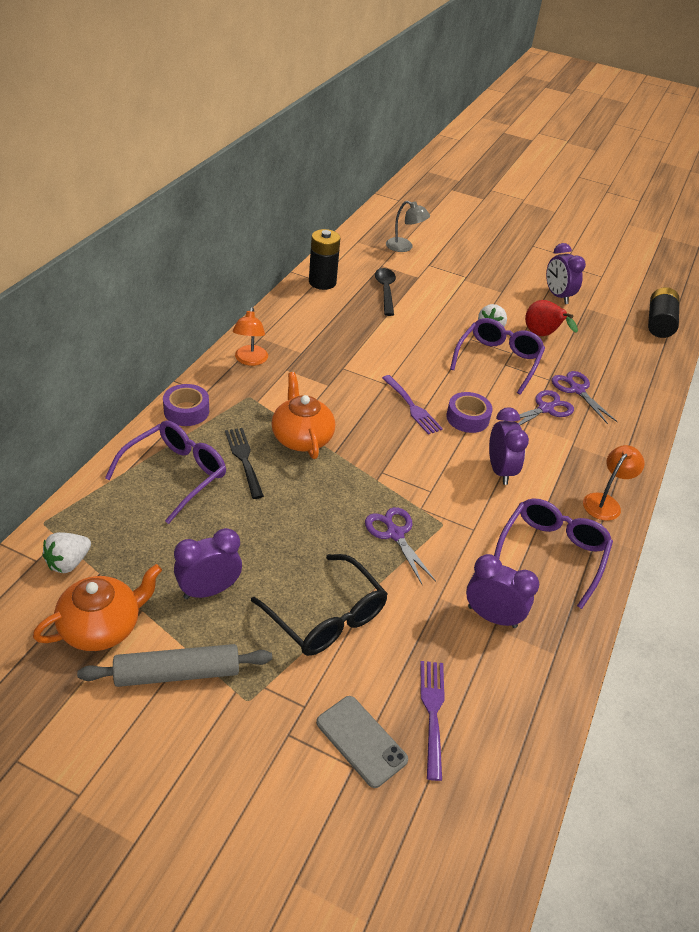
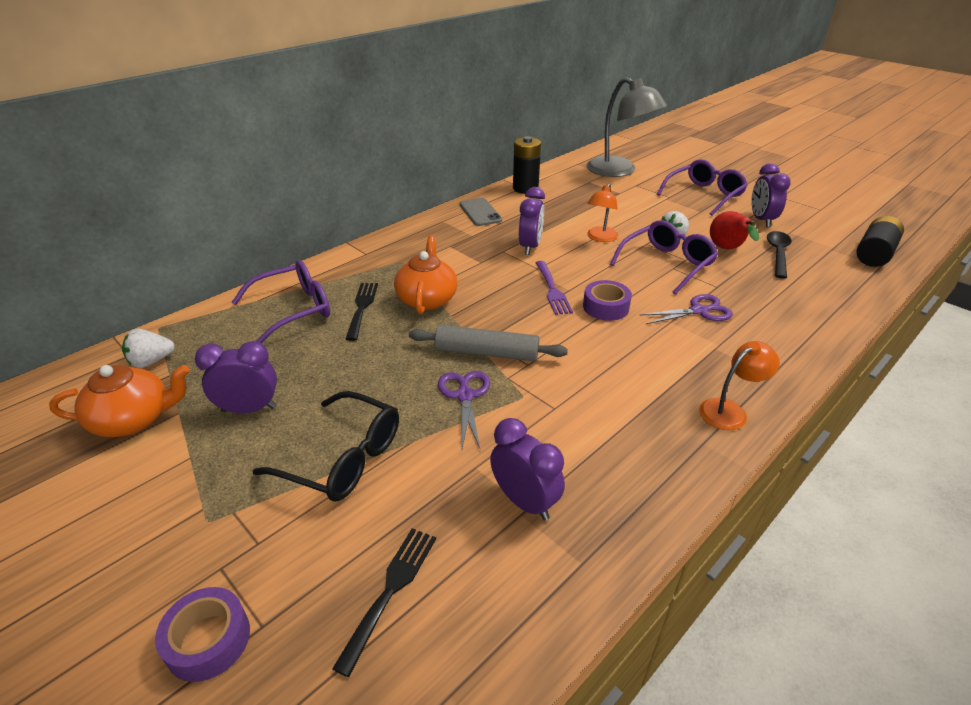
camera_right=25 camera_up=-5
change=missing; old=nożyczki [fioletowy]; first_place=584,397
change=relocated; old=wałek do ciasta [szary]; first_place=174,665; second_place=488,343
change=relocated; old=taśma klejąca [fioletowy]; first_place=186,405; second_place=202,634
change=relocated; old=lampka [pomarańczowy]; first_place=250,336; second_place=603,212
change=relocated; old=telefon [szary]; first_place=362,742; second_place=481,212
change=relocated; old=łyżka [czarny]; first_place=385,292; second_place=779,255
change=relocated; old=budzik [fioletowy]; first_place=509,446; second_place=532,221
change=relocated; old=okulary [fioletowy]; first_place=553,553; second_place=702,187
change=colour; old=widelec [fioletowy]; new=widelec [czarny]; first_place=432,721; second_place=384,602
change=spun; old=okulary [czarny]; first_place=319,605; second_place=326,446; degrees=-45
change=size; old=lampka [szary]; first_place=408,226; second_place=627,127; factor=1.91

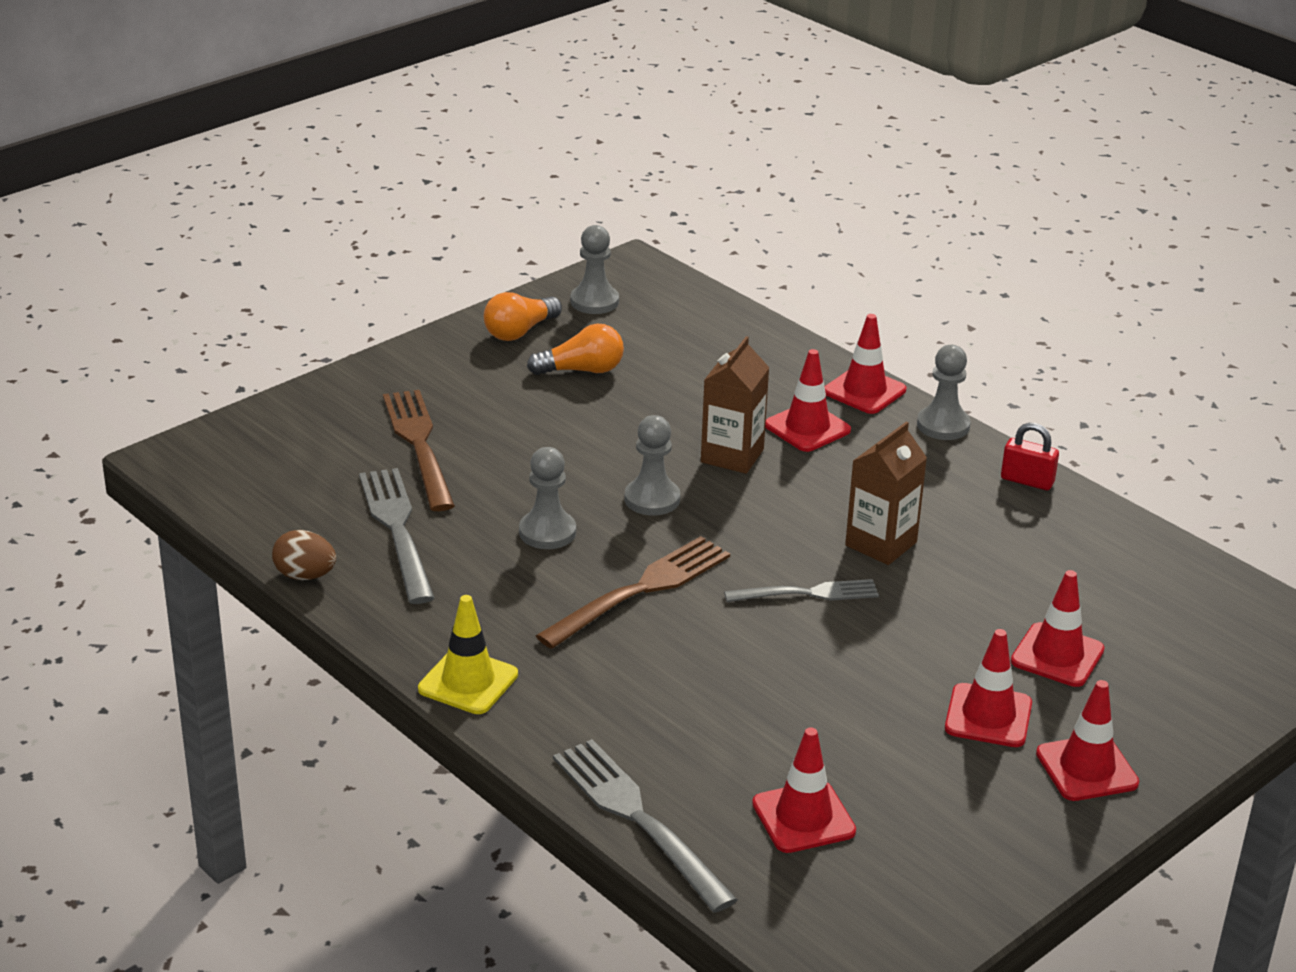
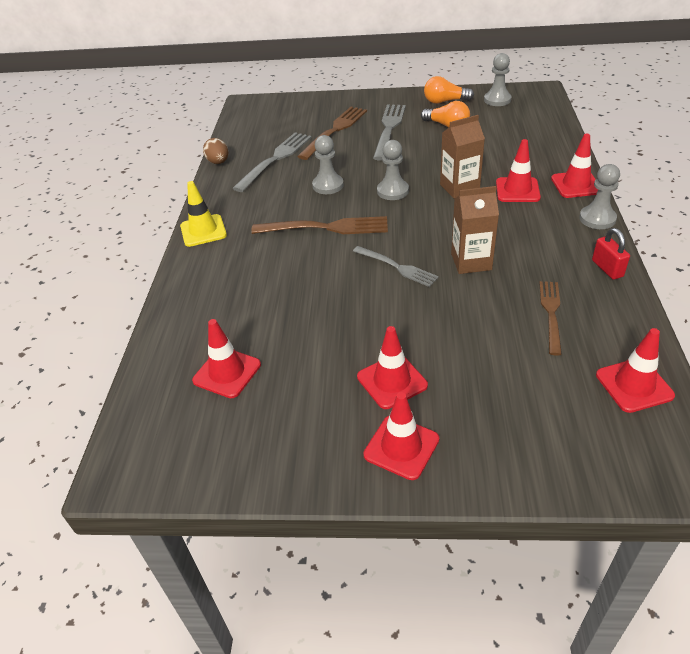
camera_right=50 camera_up=10
change=appeared; new=widelec [brązowy]; second_place=550,318
change=relocated; old=widelec [szary]; first_place=645,826; second_place=389,132
change=relocated; old=pachołek [czerwony]; first_place=1058,628; second_place=635,370

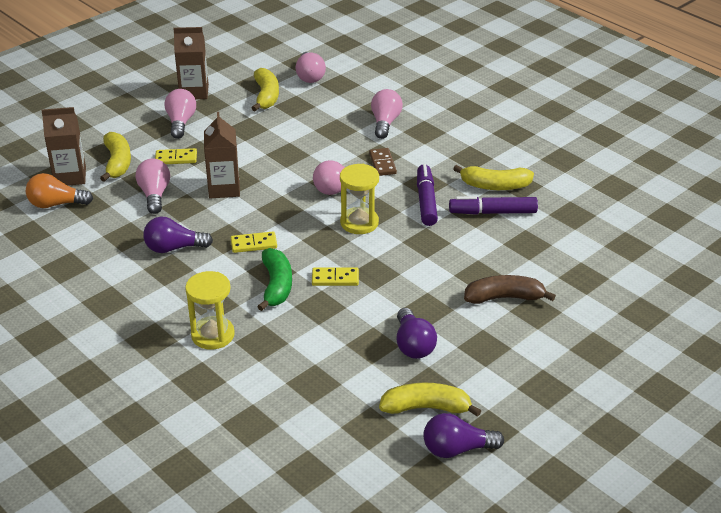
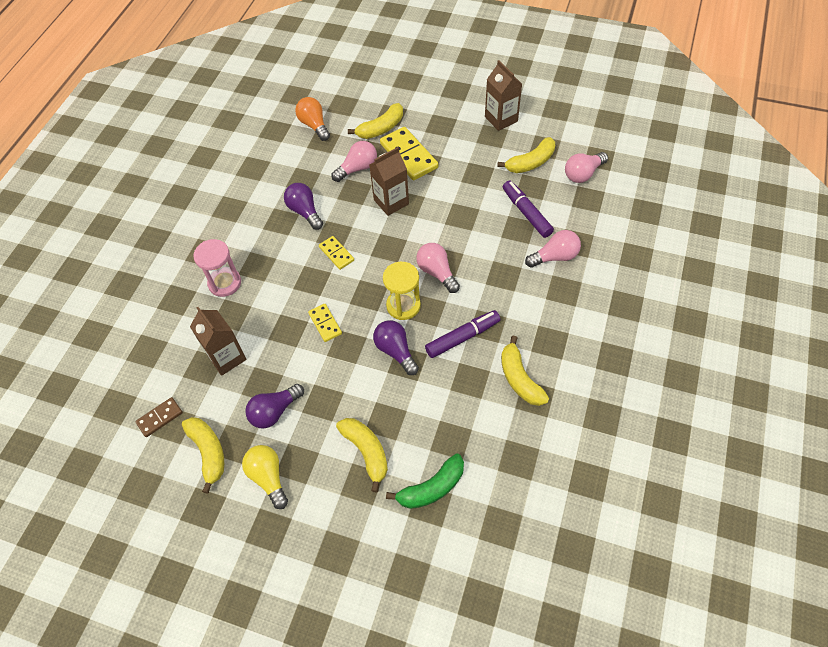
camera_right=65 camera_up=20
change=missing; old=żarówka [różowy]; first_place=180,114
change=appeared; new=żarówka [żółty]; second_place=265,477
change=relocated; old=karton mleka [brązowy]; first_place=63,146; second_place=218,341
change=relocated; old=banan [zielony]; first_place=274,279; second_place=425,481
change=relocated; old=kostka domina [brązowy]; first_place=383,162; second_place=159,417
change=relocated; old=żarówka [fioletowy]; first_place=463,435; second_place=396,347
change=relocated; old=flamaster [fioletowy]; first_place=493,205; second_place=528,209
change=colour; old=klepsydra [żółty]; new=klepsydra [różowy]; first_place=210,310; second_place=217,268
change=colour; old=banan [brązowy]; new=banan [żółty]; first_place=510,289; second_place=362,455
change=size; old=kostka domina [żółty]; first_place=176,156; second_place=409,153; factor=1.82

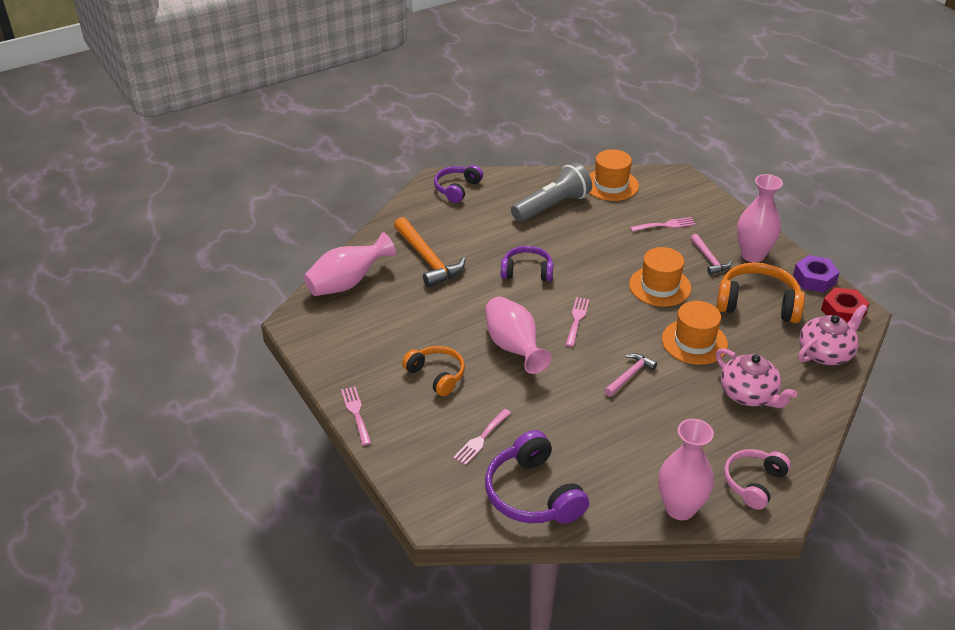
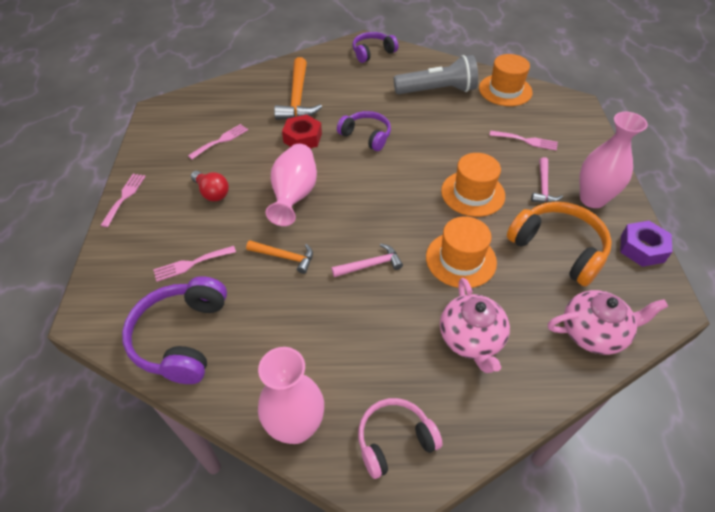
camera_right=30 camera_up=10
change=missing; old=wazon [różowy]; first_place=350,264
change=appeared; new=młotek [pomarańczowy]; second_place=279,257
change=relocated; old=widelec [różowy]; first_place=578,322; second_place=218,141
change=relocated; old=nakrętka [czerwony]; first_place=845,305; second_place=302,131
change=exchanged; old=słuchawki [pomarańczowy]; new=żarówka [czerwony]; first_place=433,371; second_place=210,186

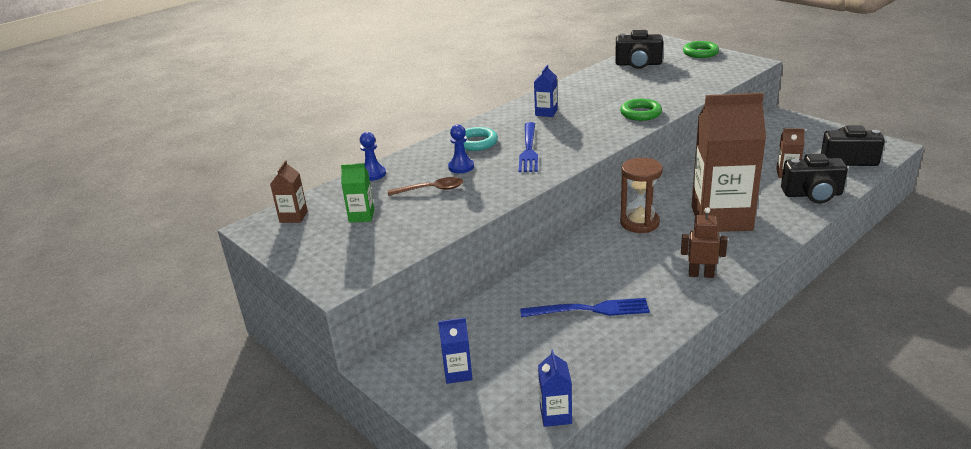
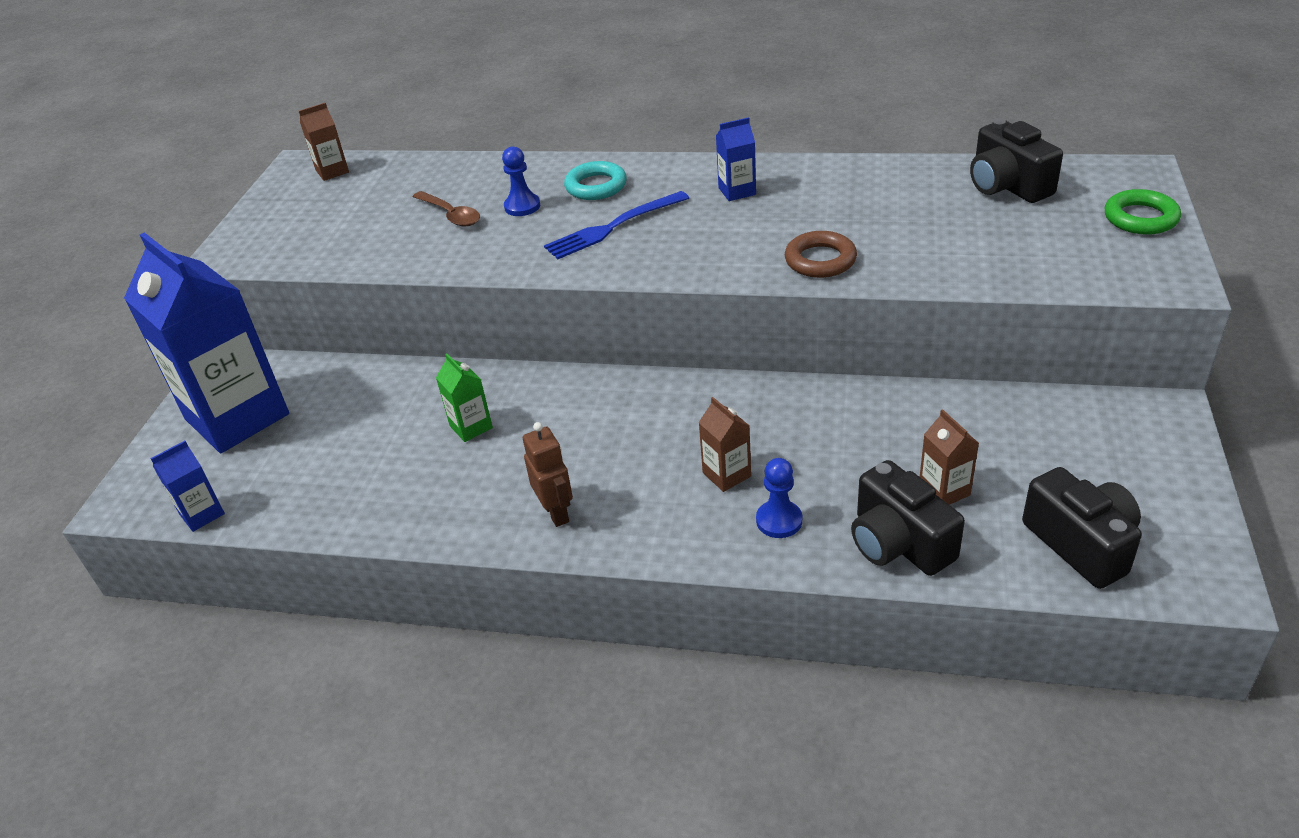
camera_right=55 camera_up=10
change=missing; old=widelec [niebieski]; first_place=585,307
change=missing; old=klepsydra [brązowy]; first_place=641,195
change=relocated; old=karton mleka [zielony]; first_place=357,193; second_place=464,398
change=relocated; old=pionek [niebieski]; first_place=373,156; second_place=779,498
change=colour; old=pierścień [zielony]; new=pierścień [brązowy]; first_place=641,110; second_place=821,254
change=size; old=karton mleka [niebieski]; first_place=455,350; second_place=206,342; factor=2.47
change=size; old=karton mleka [brązowy]; first_place=728,162; second_place=725,444; factor=0.41

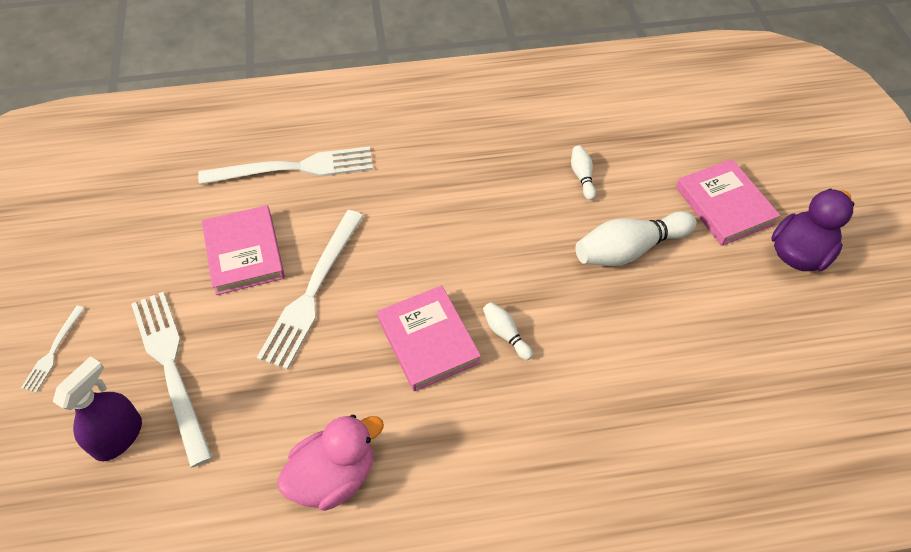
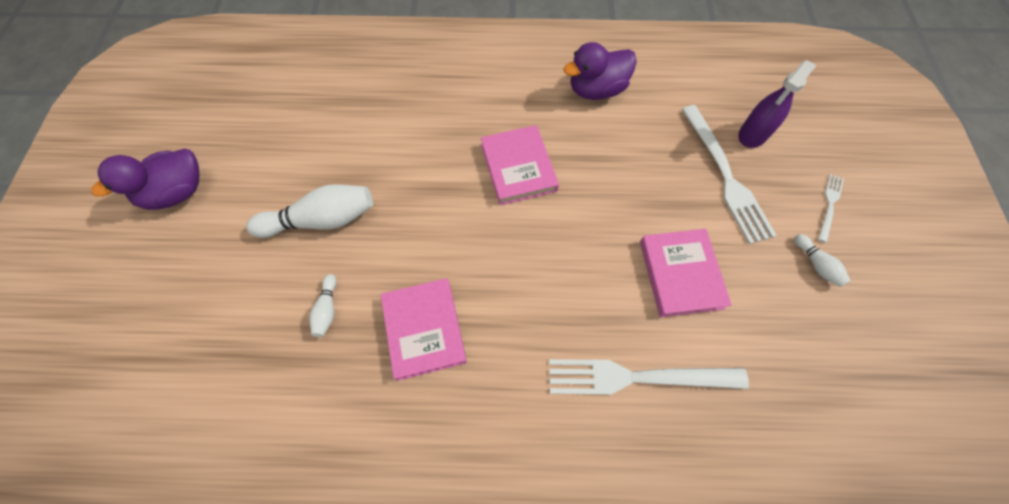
camera_right=-170 camera_up=10
change=missing; old=widelec [biały]; first_place=310,290
change=relocated; old=kręgiel [biały]; first_place=508,331; second_place=822,260
change=relocated; old=książka [różowy]; first_place=728,202; second_place=424,329
change=colour; old=kaczka [różowy]; new=kaczka [fioletowy]; first_place=330,463; second_place=600,71

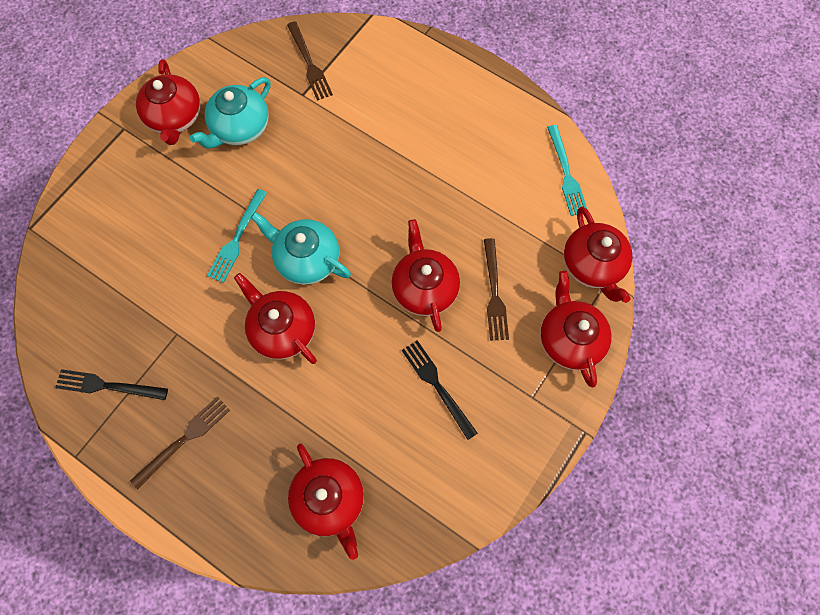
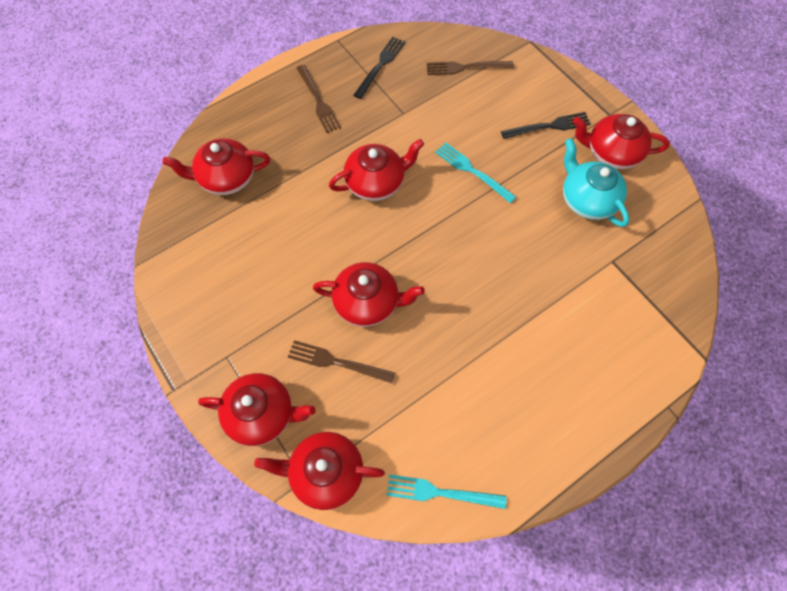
camera_right=110 camera_up=-5
change=missing; old=imbryk [turkusowy]; first_place=300,248
change=relocated; old=widelec [brązowy]; first_place=310,61; second_place=470,68
change=relocated; old=widelec [czarny]; first_place=440,390; second_place=546,125

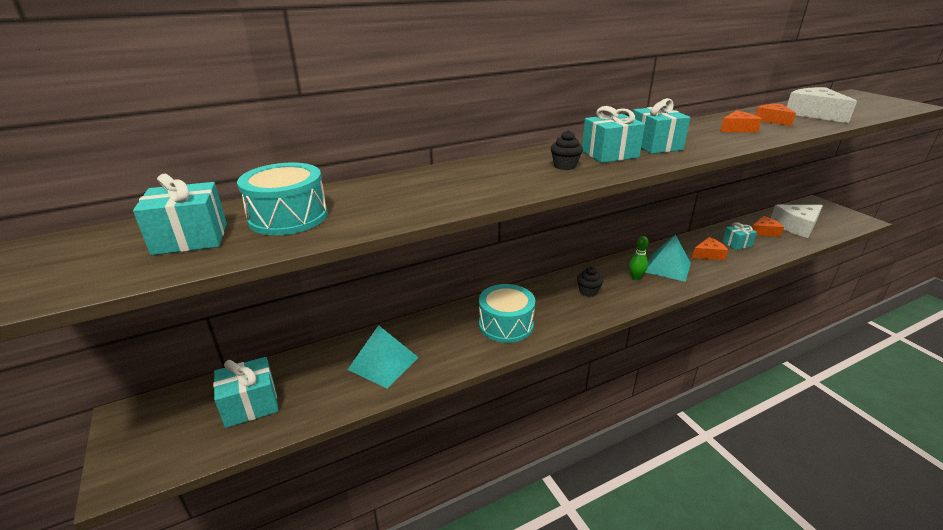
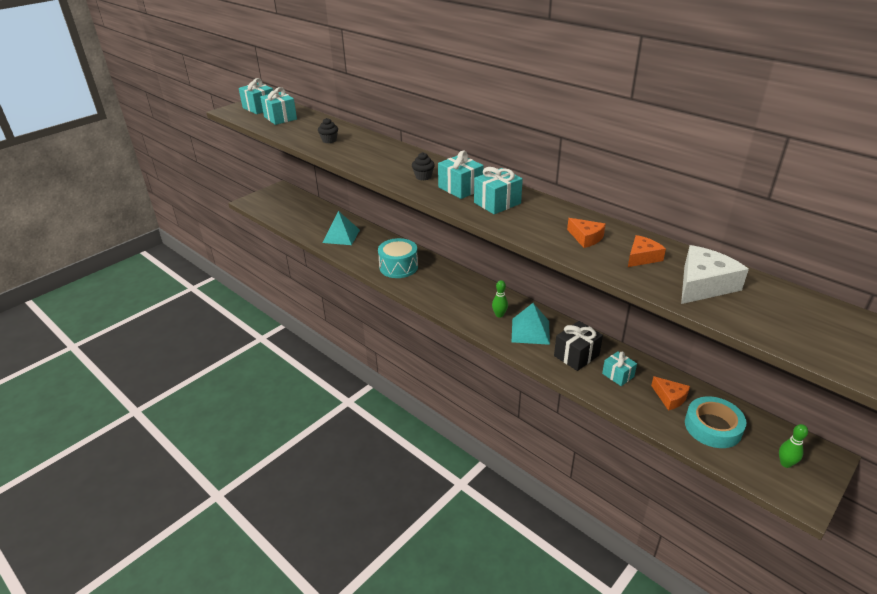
camera_right=70 camera_up=5
change=missing; old=bęben [turkusowy]; first_place=282,199
change=appeared; new=kręgiel [zielony]; second_place=793,446
change=relocated; old=prezent [turkusowy]; first_place=246,392; second_place=256,96
change=relocated; old=muffinka [czarny]; first_place=590,282; second_place=328,130
change=exchanged; old=ser [pomarańczowy]; new=prezent [czarny]; first_place=710,248; second_place=578,346
change=exchanged; old=ser [biały]; new=taśma klejąca [turkusowy]; first_place=797,221; second_place=715,422

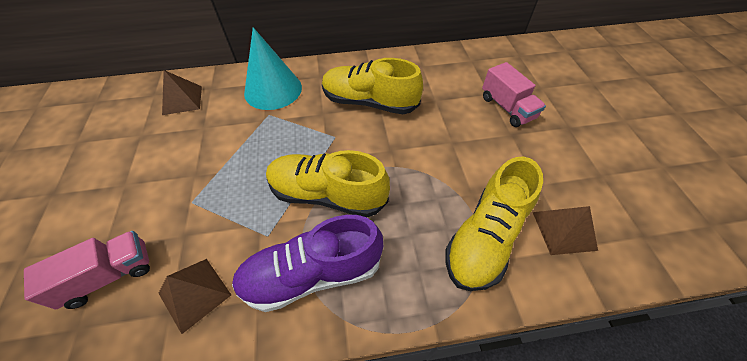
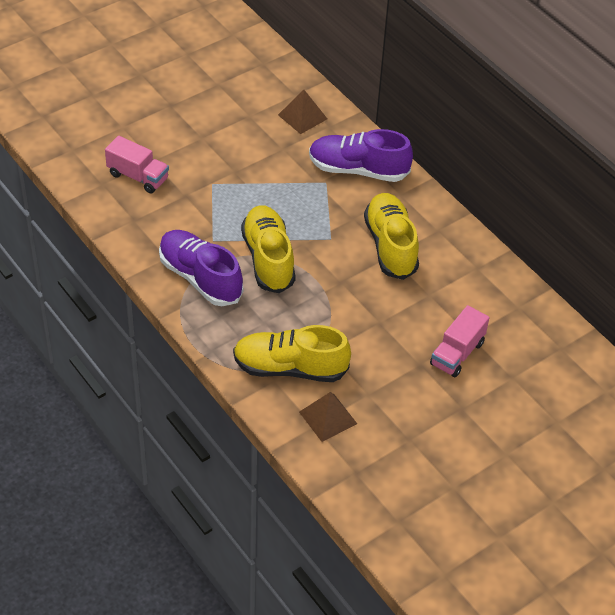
camera_right=60 camera_up=-5
change=missing; old=piramida [brązowy]; first_place=194,296
change=exchanged; old=stożek [turkusowy]; new=but [fioletowy]; first_place=273,68; second_place=361,155

